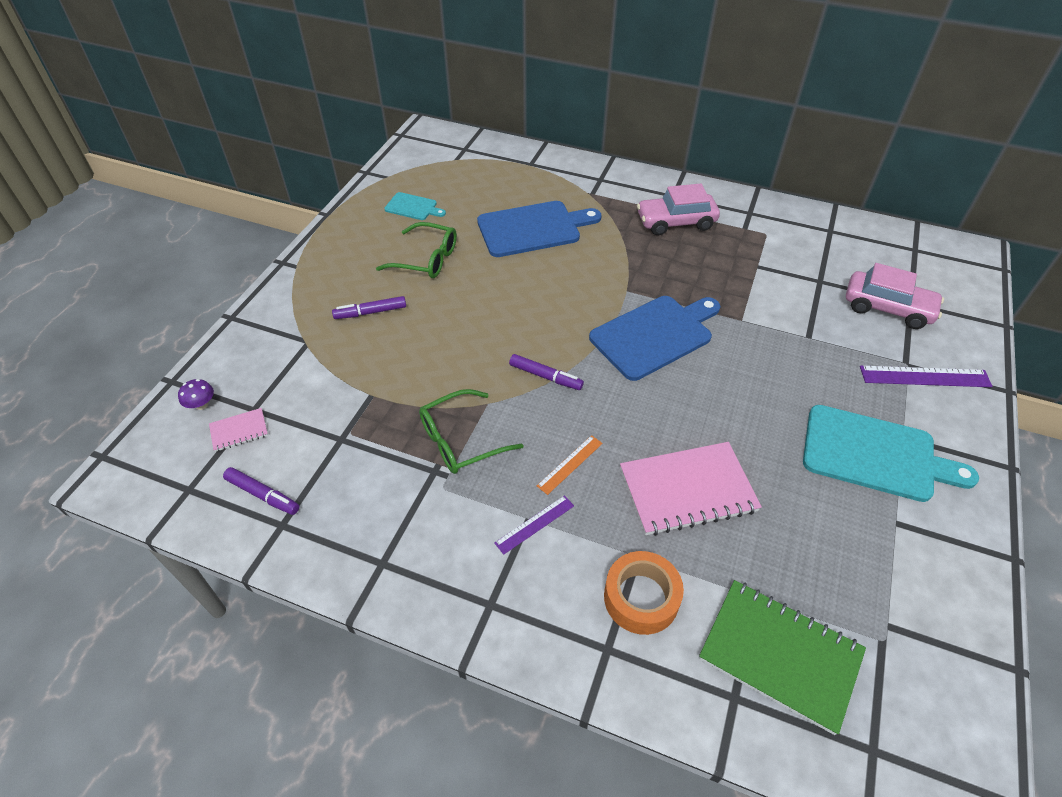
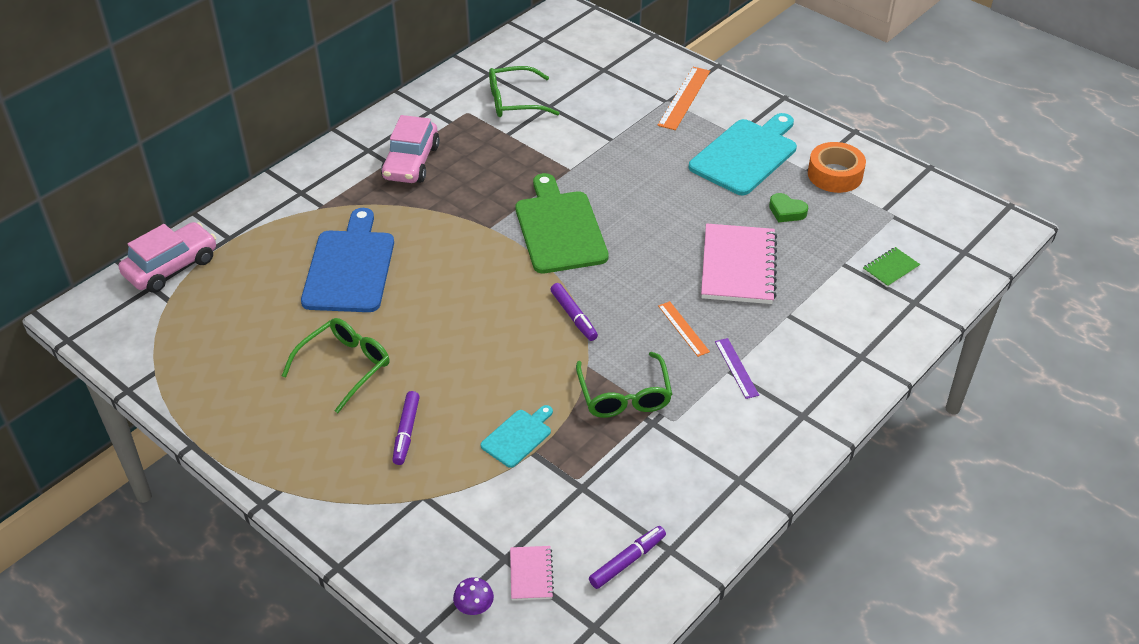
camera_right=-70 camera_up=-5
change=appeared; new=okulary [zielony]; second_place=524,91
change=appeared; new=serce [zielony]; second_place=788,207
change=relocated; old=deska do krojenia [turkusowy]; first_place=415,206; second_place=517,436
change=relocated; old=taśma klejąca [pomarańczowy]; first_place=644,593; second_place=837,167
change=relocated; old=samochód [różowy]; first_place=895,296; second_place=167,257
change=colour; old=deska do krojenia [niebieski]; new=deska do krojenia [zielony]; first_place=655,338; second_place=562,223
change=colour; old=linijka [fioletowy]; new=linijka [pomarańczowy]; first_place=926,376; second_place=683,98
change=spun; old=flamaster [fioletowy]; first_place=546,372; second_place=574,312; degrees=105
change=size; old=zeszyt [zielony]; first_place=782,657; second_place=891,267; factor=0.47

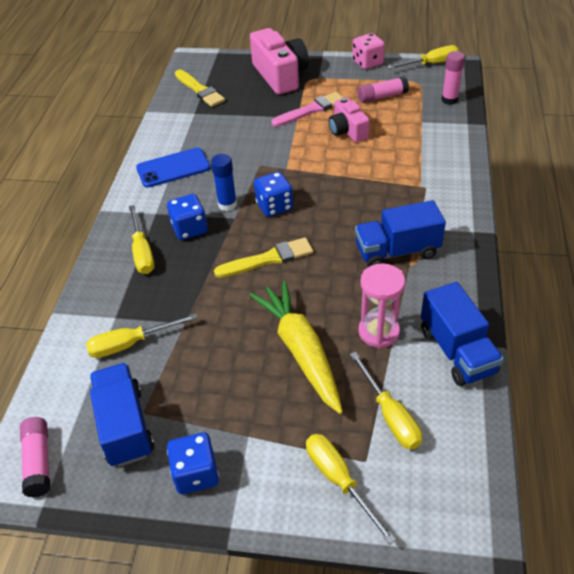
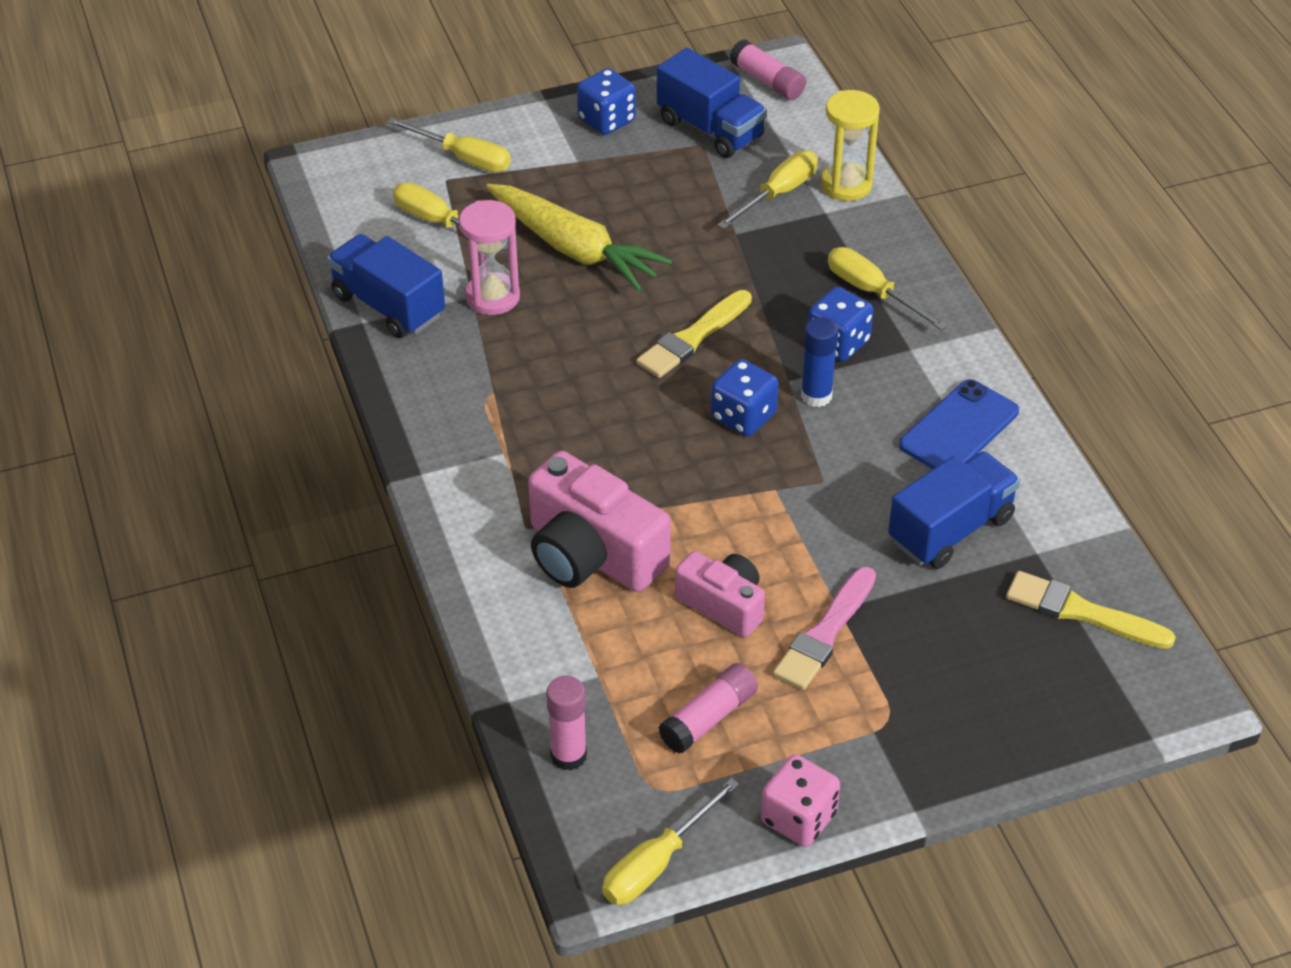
camera_right=150 camera_up=0
change=appeared; new=klepsydra [żółty]; second_place=850,145
change=relocated; old=aparat fotograficzny [różowy]; first_place=279,61; second_place=599,521
change=relocated; old=ciężarówka [niebieski]; first_place=400,233; second_place=954,510

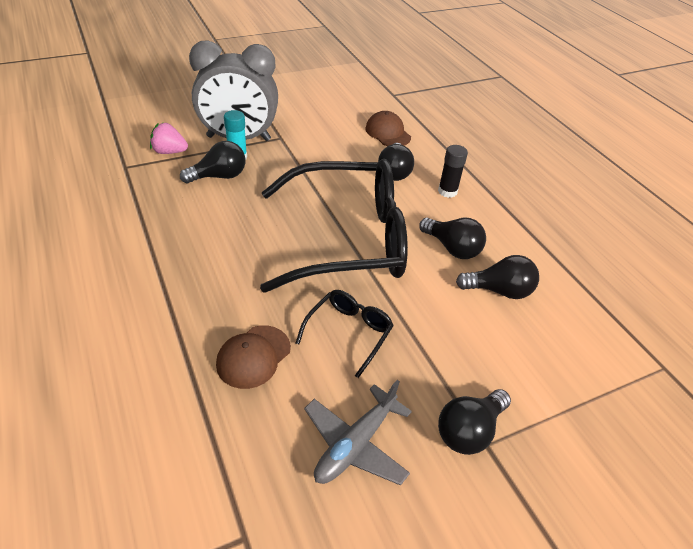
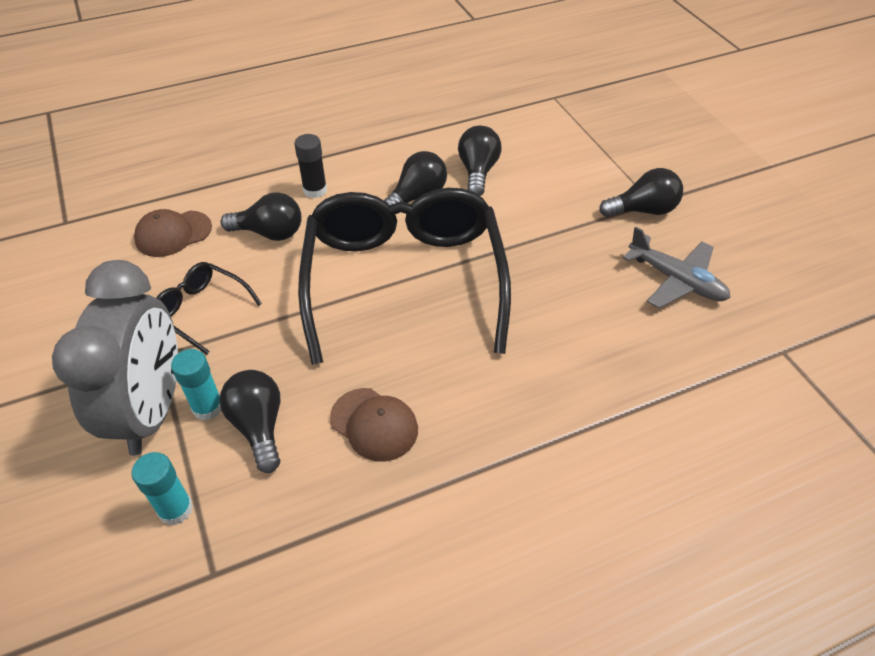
camera_right=-85 camera_up=5
change=relocated; old=czapka [brązowy]; first_place=253,357; second_place=374,424
change=relocated; old=okulary [czarny]; first_place=345,334; second_place=209,308
change=exchanged; old=truskawka [różowy]; new=klej w sztyfcie [turkusowy]; first_place=169,138; second_place=162,488
change=spun; old=żarówka [czarny]; first_place=474,422; second_place=641,192; degrees=-60

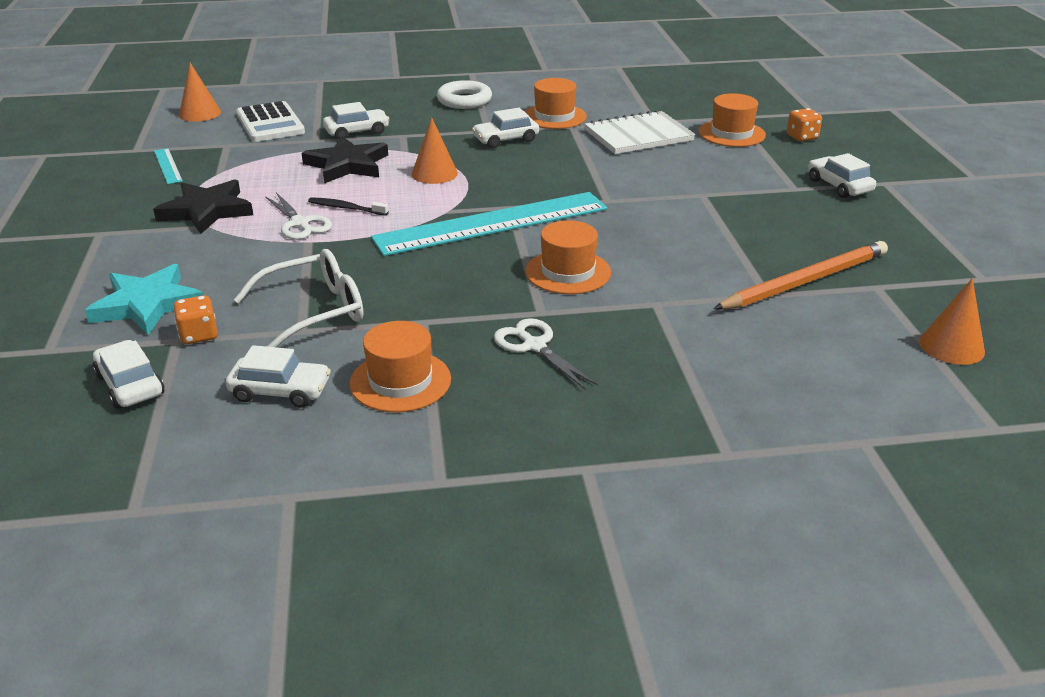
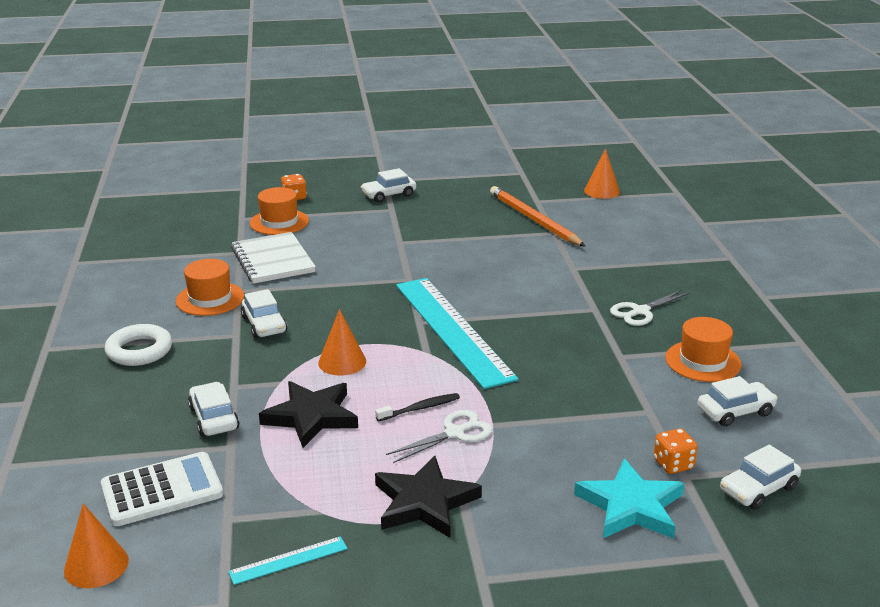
camera_right=-90 camera_up=-5
change=missing; old=okulary [biały]; first_place=298,298
change=missing; old=kapelusz [pomarańczowy]; first_place=568,257
change=spun; old=samochód [biały]; first_place=278,376; second_place=738,401; degrees=60
change=spun; old=szczoteczka do zębów [czarny]; first_place=348,206; second_place=417,407; degrees=-135

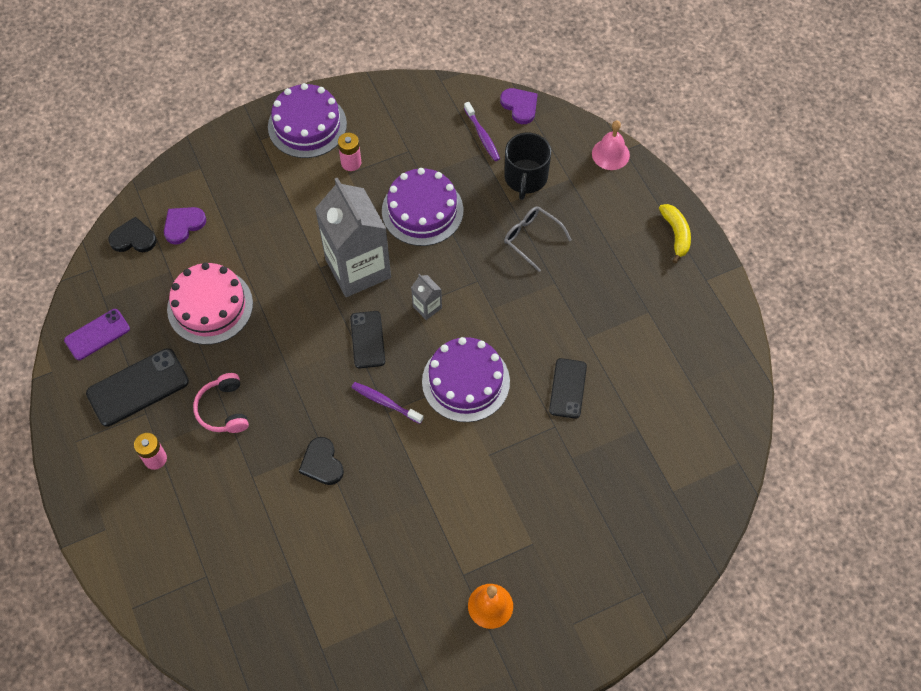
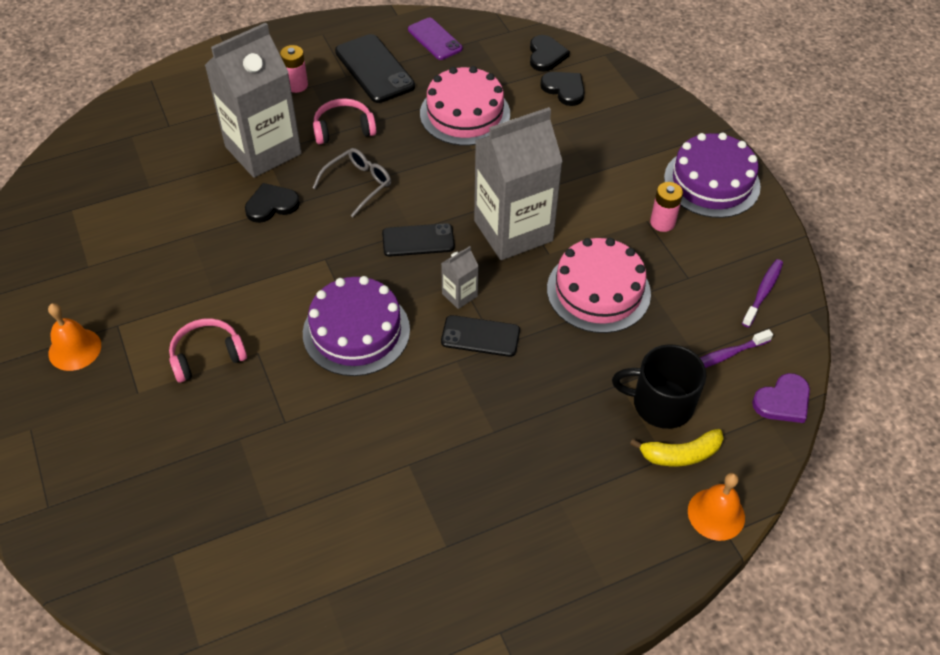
camera_right=90 camera_up=-10
change=appeared; new=słuchawki [różowy]; second_place=208,350
change=appeared; new=karton mleka [szary]; second_place=253,100
change=relocated; old=szczoteczka do zębów [fioletowy]; first_place=387,403; second_place=762,293
change=relocated; old=okulary [szary]; first_place=538,239; second_place=351,182
change=relocated; old=telefon [czarny]; first_place=568,388; second_place=480,336
change=relocated; old=banan [żółty]; first_place=675,233; second_place=677,447
change=colour; old=serce [fioletowy]; new=serce [czarny]; first_place=185,226; second_place=562,89
change=colour; old=tort [fioletowy]; new=tort [różowy]; first_place=422,207; second_place=599,285
change=colour; old=dzwonek [różowy]; new=dzwonek [pomarańczowy]; first_place=611,145; second_place=716,507

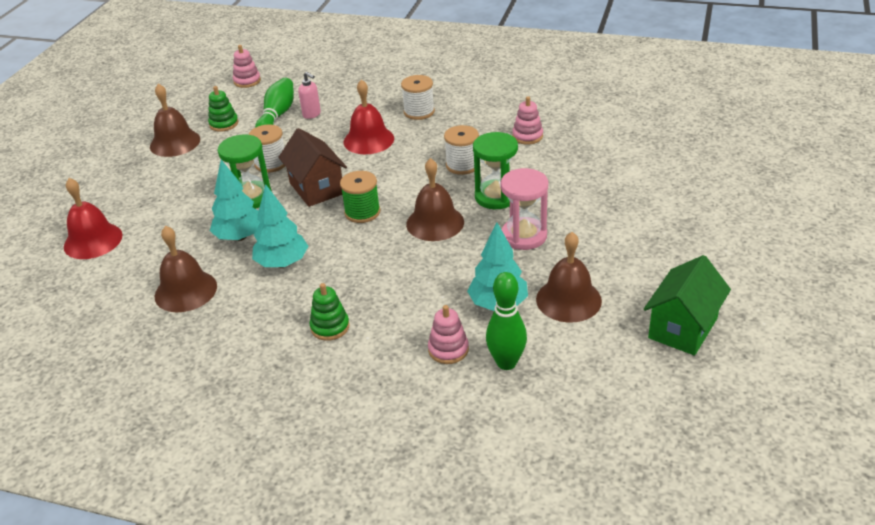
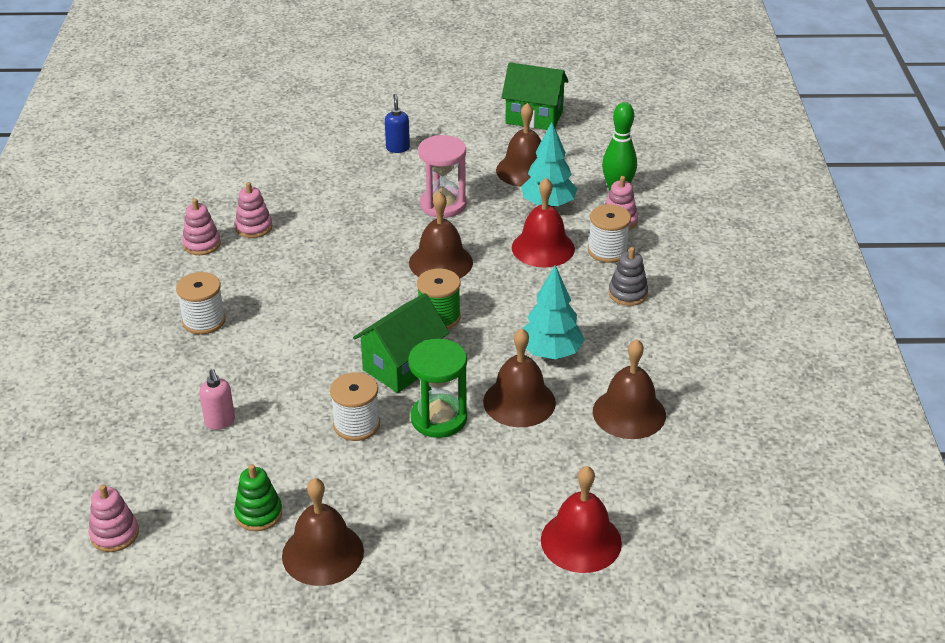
camera_right=-110 camera_up=0
change=missing; old=kręgiel [zielony]; first_place=274,103
change=missing; old=klepsydra [zielony]; first_place=495,170
change=appeared; new=zabawka nakładanka [różowy]; second_place=201,227
change=appeared; new=dozownik mydła [niebieski]; second_place=397,123
change=relocated; old=dzwonek [czerwony]; first_place=368,117; second_place=543,223
change=relocated; old=szpulka [biały]; first_place=461,150; second_place=609,233
change=exchanged; old=drzewko [turkusowy]; new=dzwonek [brązowy]; first_place=235,200; second_place=519,377
change=colour; old=domek [brązowy]; new=domek [zielony]; first_place=312,167; second_place=401,343
change=colour; old=zabawka nakładanka [zielony]; new=zabawka nakładanka [szary]; first_place=330,312; second_place=628,276
change=spun; old=dozownik mydła [różowy]; first_place=309,95; second_place=217,399; degrees=135

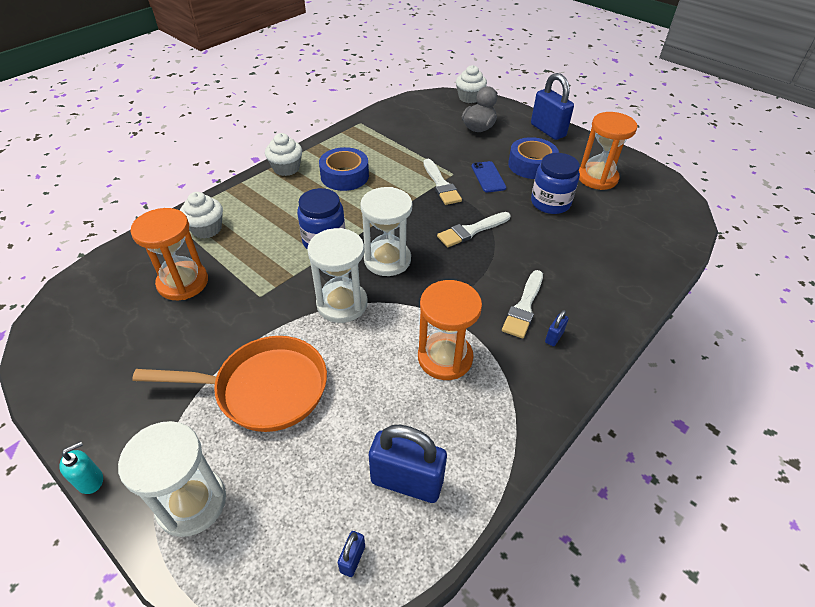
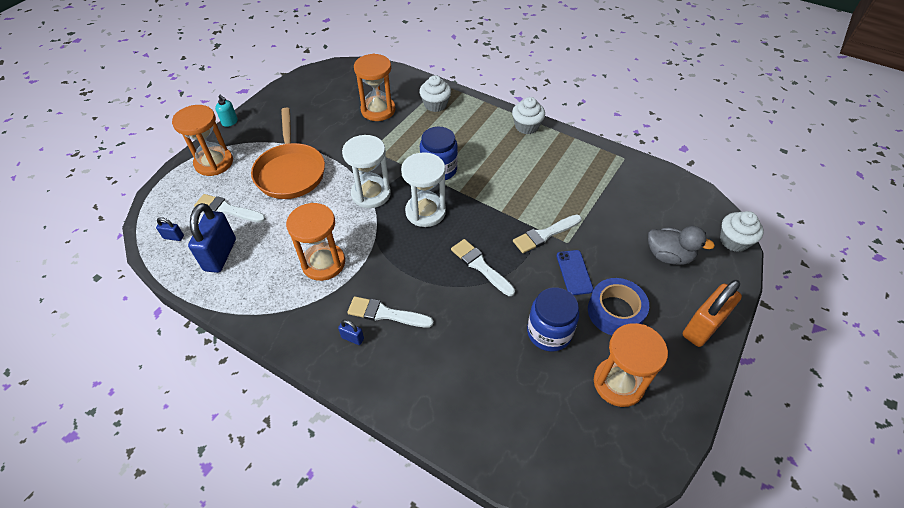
camera_right=80 camera_up=5
change=missing; old=taśma klejąca [niebieski]; first_place=344,169
change=appeared; new=pędzel [biały]; second_place=230,208
change=colour; old=klepsydra [biały]; new=klepsydra [pomarańczowy]; first_place=172,479; second_place=202,140
change=colour; old=kłódka [niebieski]; new=kłódka [pomarańczowy]; first_place=552,106; second_place=712,313
change=spun; old=telefon [niebieski]; first_place=488,176; second_place=575,272; degrees=-75

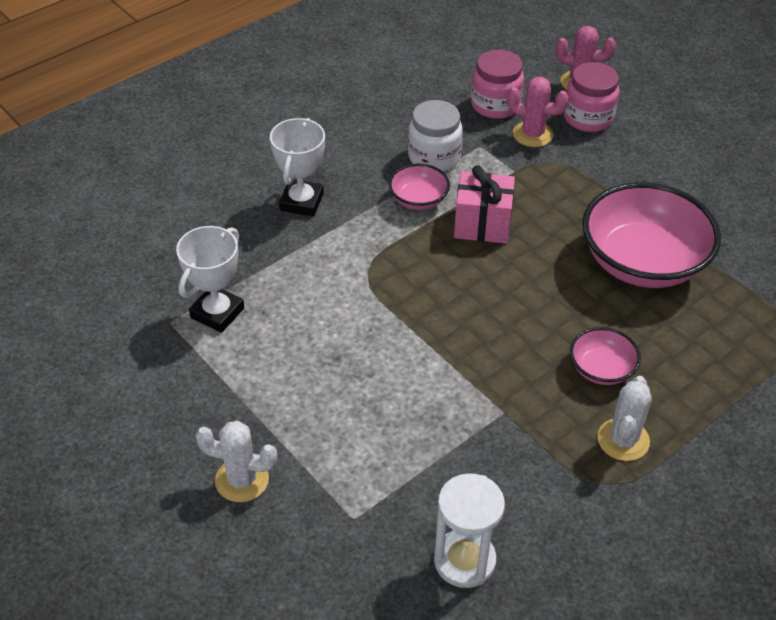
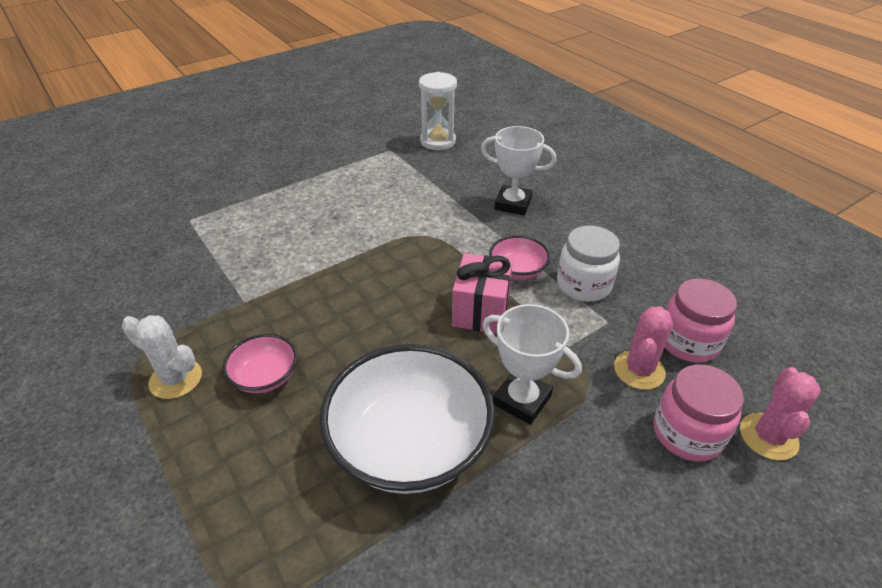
camera_right=95 camera_up=-5
change=missing; old=kaktus [biały]; first_place=236,461
change=relocated; old=puchar [biały]; first_place=210,279; second_place=532,364
change=relocated; old=klepsydra [biały]; first_place=469,530; second_place=438,111
change=colour; old=miska [różowy]; new=miska [biały]; first_place=651,235; second_place=407,419

